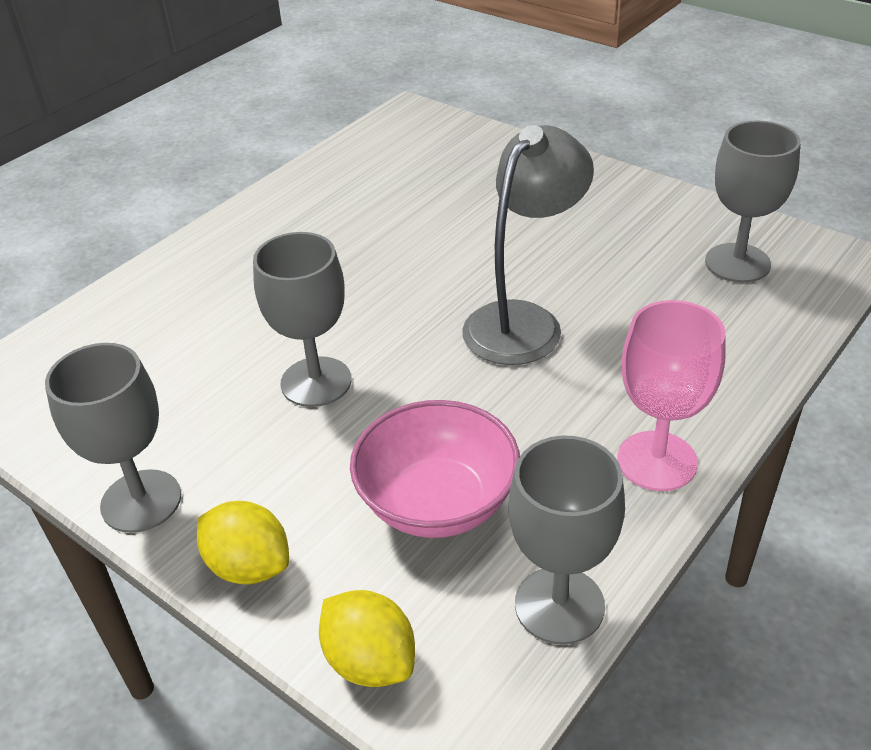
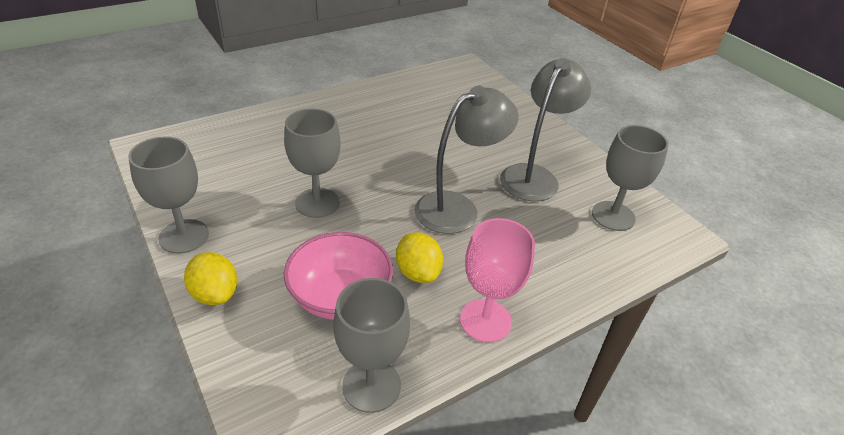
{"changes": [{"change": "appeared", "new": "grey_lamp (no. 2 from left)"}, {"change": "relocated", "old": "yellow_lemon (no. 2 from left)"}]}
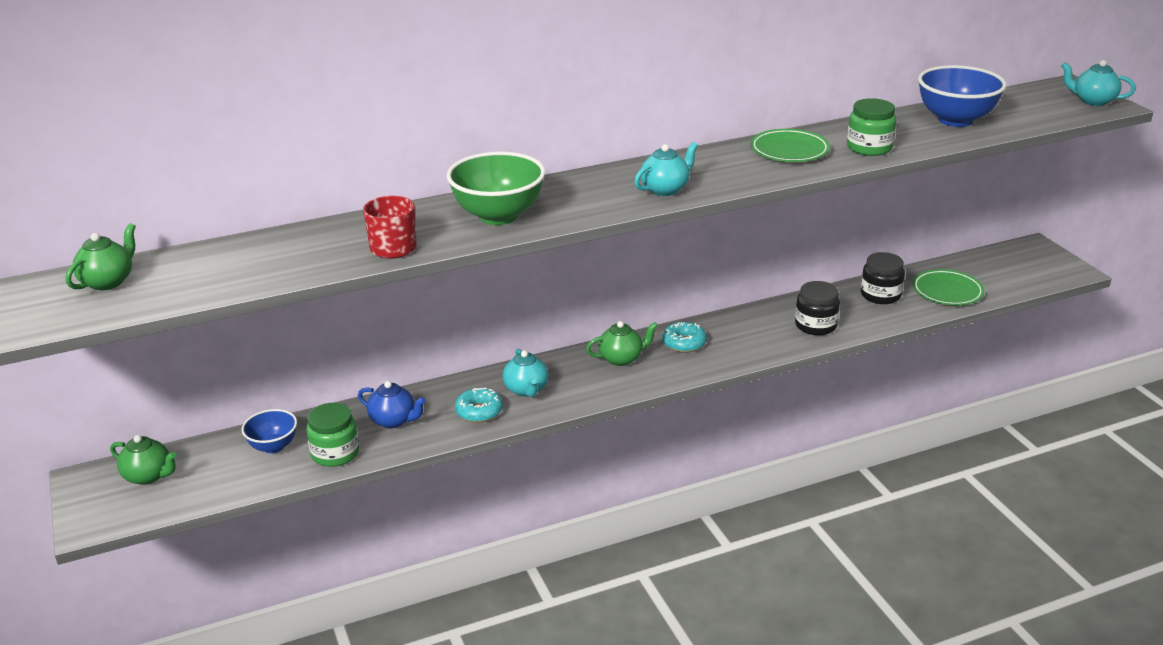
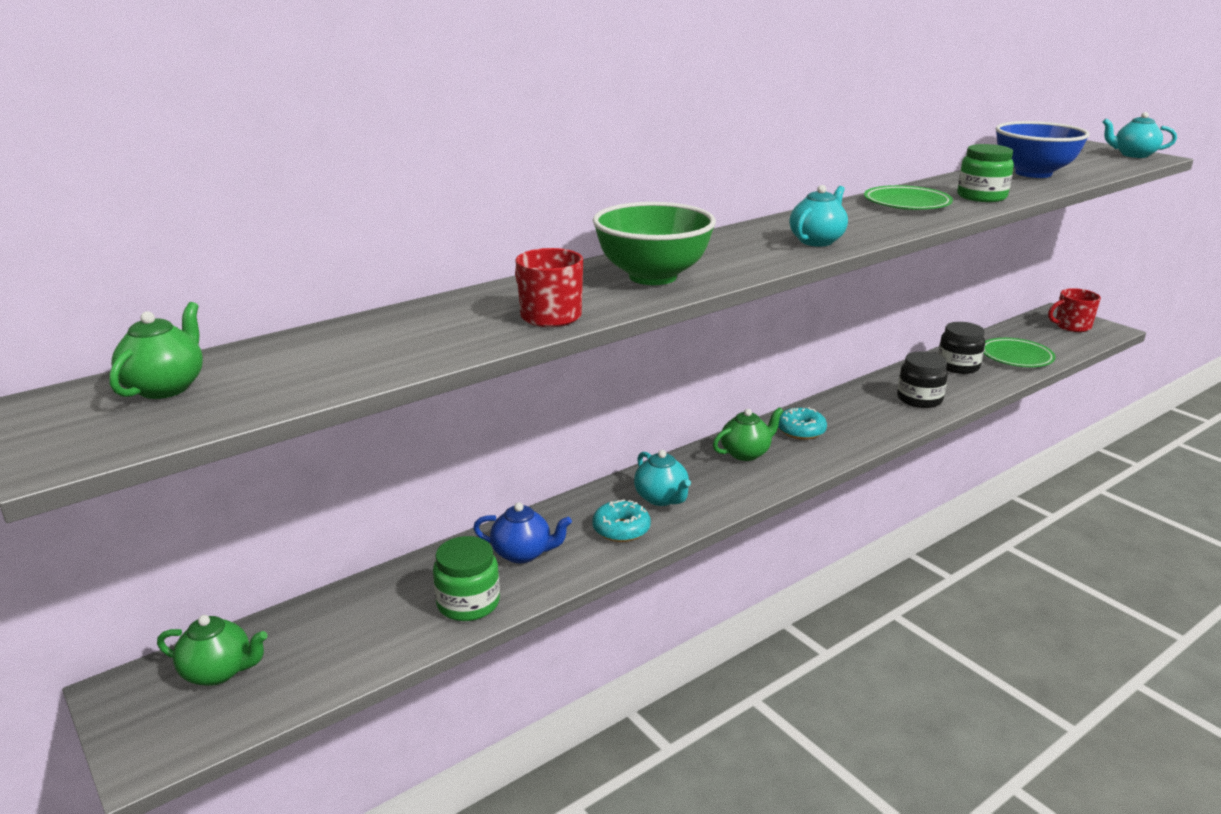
{"changes": [{"change": "missing", "old": "blue_bowl (no. 1 from left)"}, {"change": "appeared", "new": "red_mug (no. 2 from left)"}]}
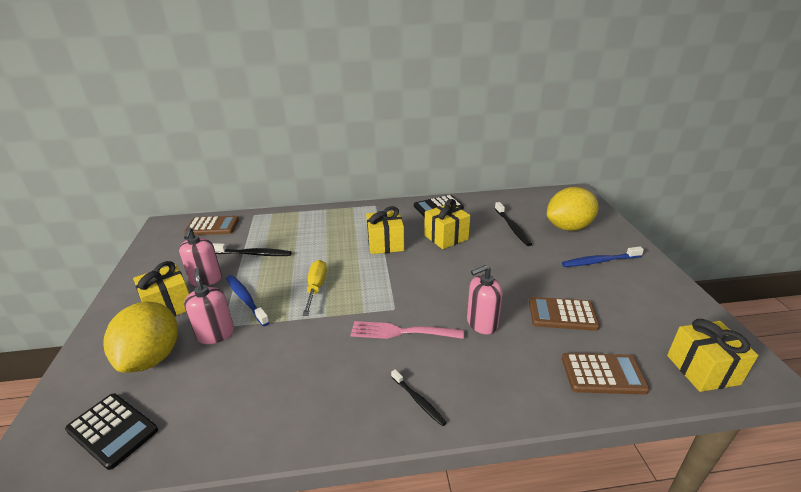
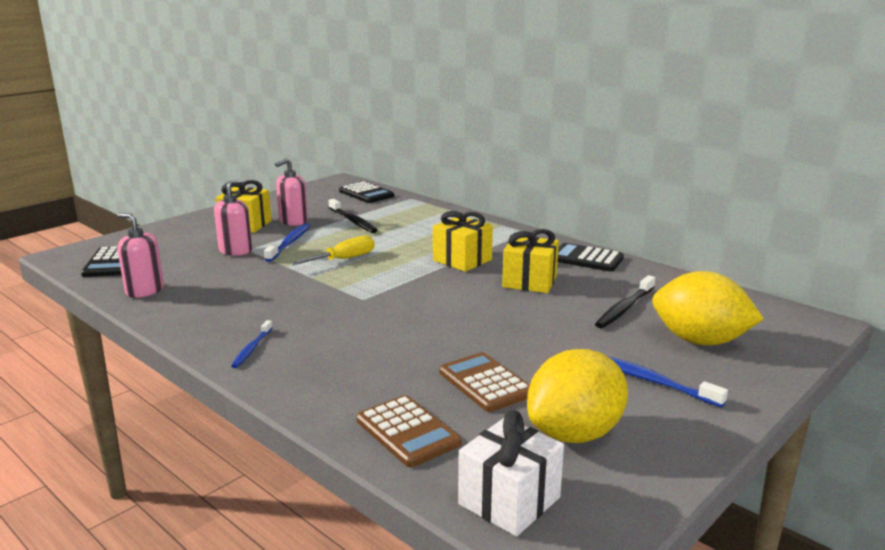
{"changes": [{"change": "missing", "old": "pink_fork"}, {"change": "relocated", "old": "yellow_lemon (no. 1 from left)"}, {"change": "relocated", "old": "pink_soap_dispenser (no. 3 from left in the first image)", "new": "pink_soap_dispenser (no. 1 from left)"}, {"change": "colour", "old": "brown_calculator (no. 1 from left)", "new": "black_calculator (no. 2 from left)"}, {"change": "colour", "old": "black_toothbrush (no. 2 from left)", "new": "blue_toothbrush (no. 1 from left)"}, {"change": "colour", "old": "yellow_gift (no. 4 from left)", "new": "white_gift"}]}
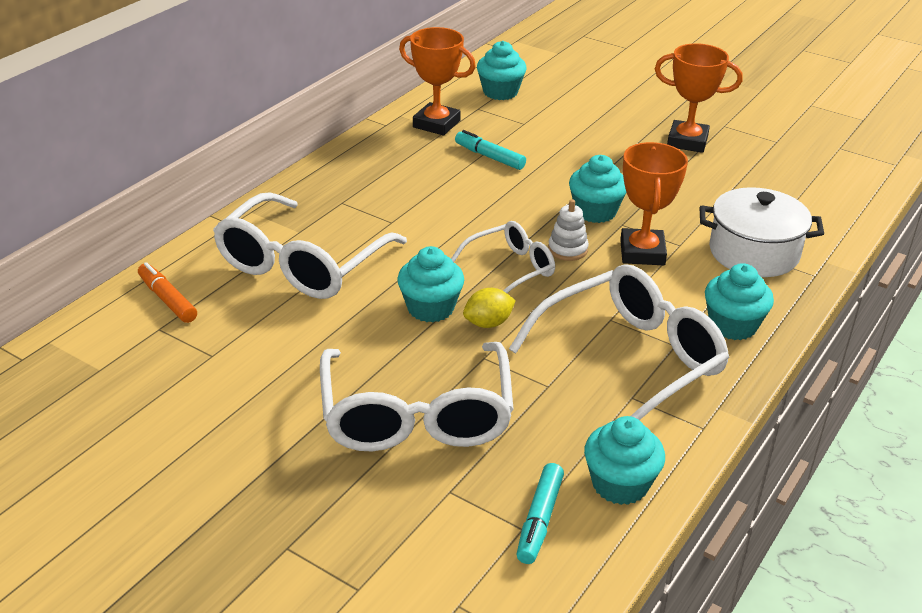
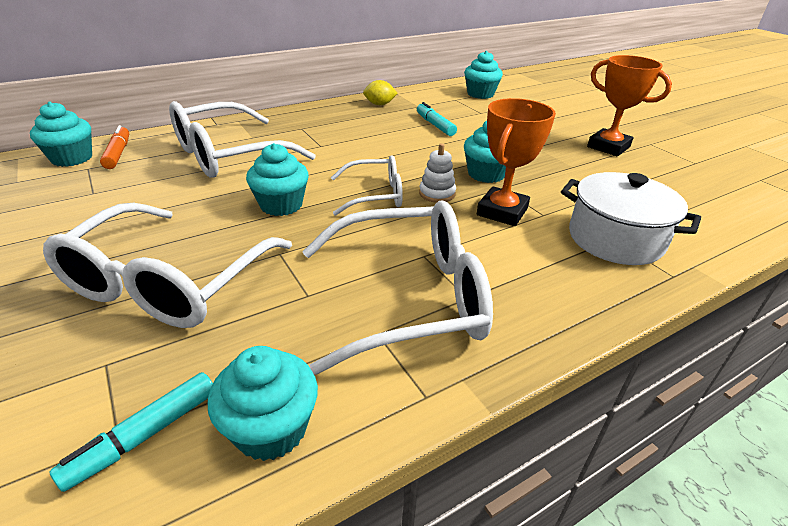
{"changes": [{"change": "missing", "old": "orange_trophy (no. 1 from left)"}, {"change": "relocated", "old": "yellow_lemon"}, {"change": "relocated", "old": "turquoise_cupcake (no. 5 from left in the first image)", "new": "turquoise_cupcake (no. 1 from left)"}]}
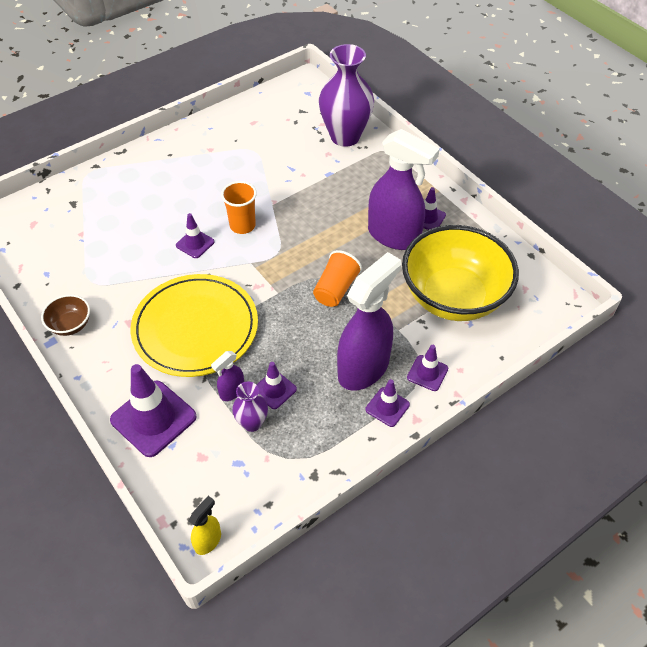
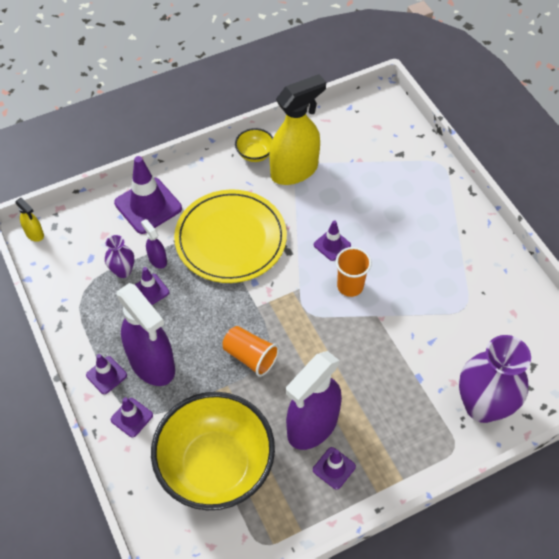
{"changes": [{"change": "appeared", "new": "yellow_spray_bottle (no. 2 from left)"}, {"change": "colour", "old": "brown_bowl", "new": "yellow_bowl (no. 2 from left)"}]}
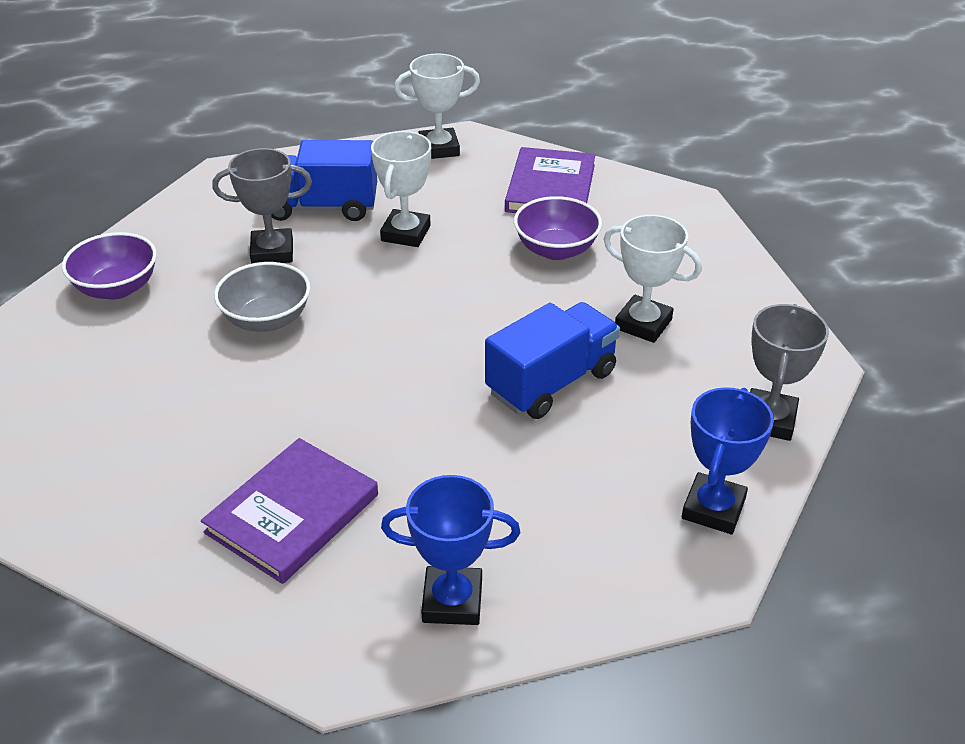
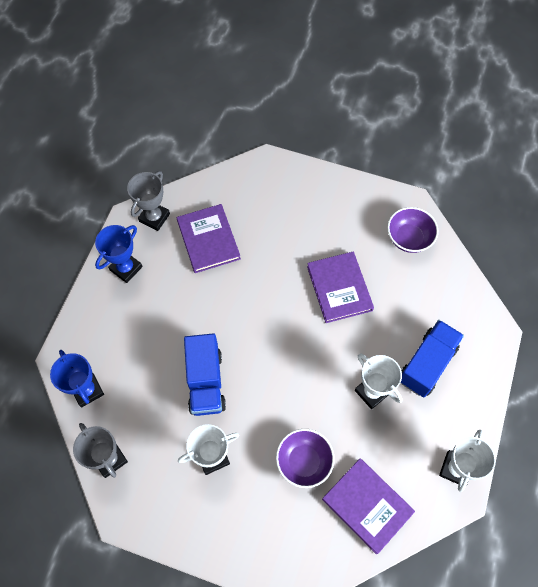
{"changes": [{"change": "relocated", "old": "grey_trophy (no. 1 from left in the first image)", "new": "grey_trophy (no. 2 from left)"}, {"change": "exchanged", "old": "grey_bowl", "new": "purple_book (no. 2 from left)"}]}
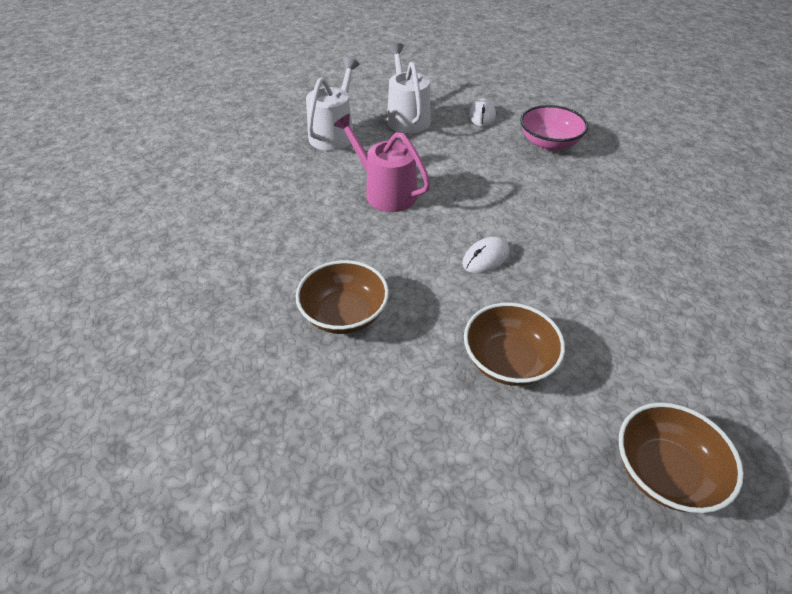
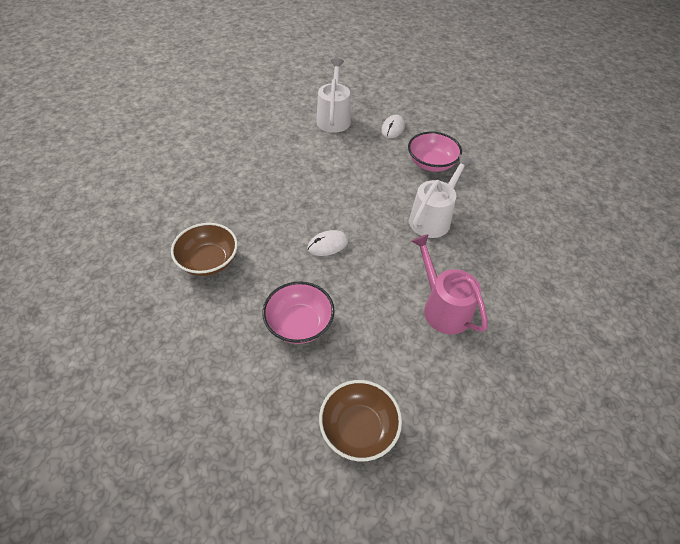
{"changes": [{"change": "relocated", "old": "white_watering_can (no. 1 from left in the first image)", "new": "white_watering_can (no. 2 from left)"}, {"change": "relocated", "old": "pink_watering_can"}, {"change": "colour", "old": "brown_bowl (no. 2 from left)", "new": "pink_bowl (no. 1 from left)"}]}
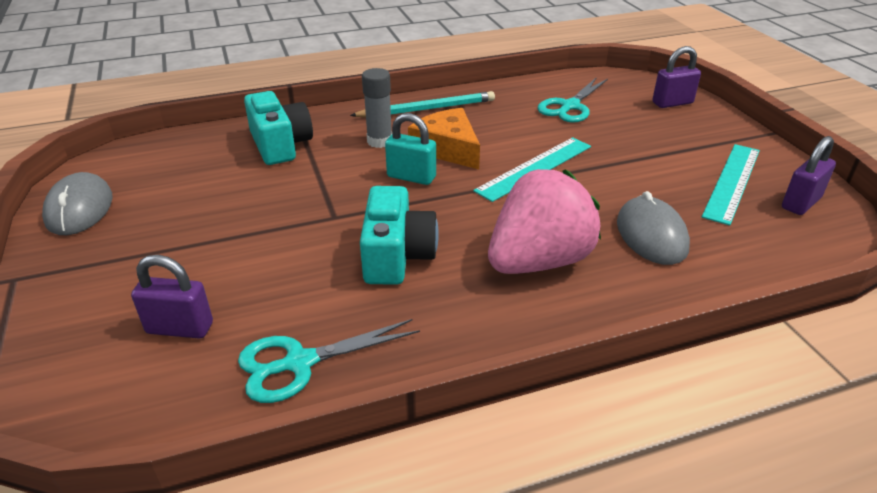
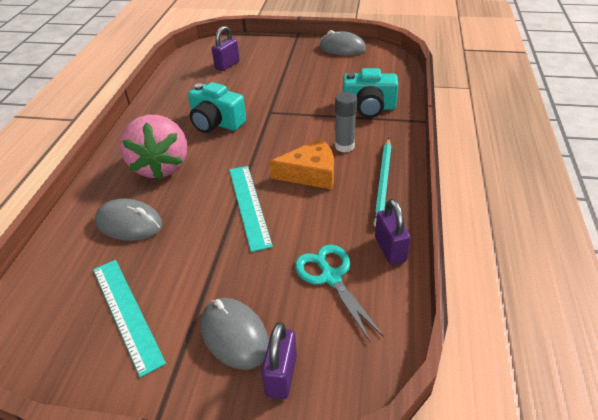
{"changes": [{"change": "missing", "old": "turquoise_scissors (no. 1 from left)"}, {"change": "missing", "old": "turquoise_padlock"}, {"change": "appeared", "new": "grey_mouse (no. 2 from left)"}, {"change": "relocated", "old": "purple_padlock (no. 3 from left)"}]}
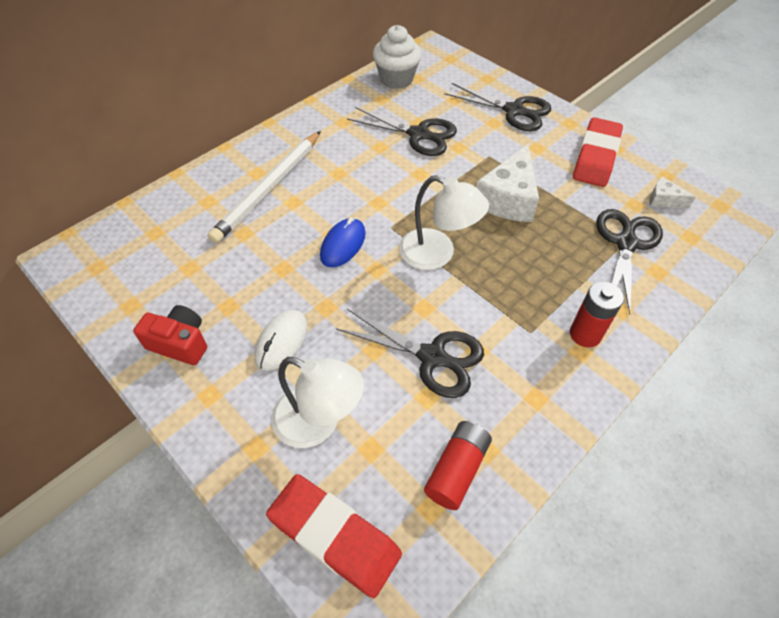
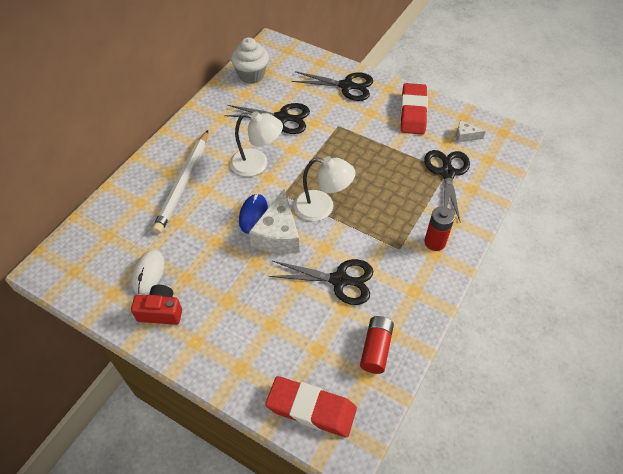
{"changes": [{"change": "relocated", "old": "white_mouse"}, {"change": "relocated", "old": "white_lamp (no. 1 from left)"}, {"change": "relocated", "old": "white_cheese (no. 1 from left)"}]}
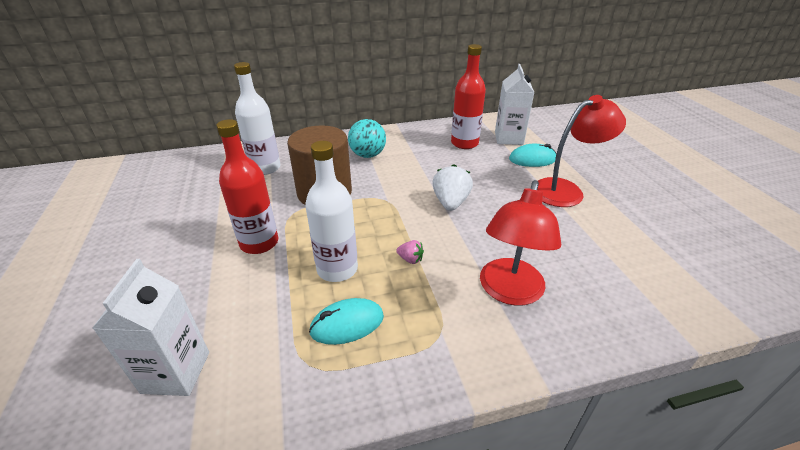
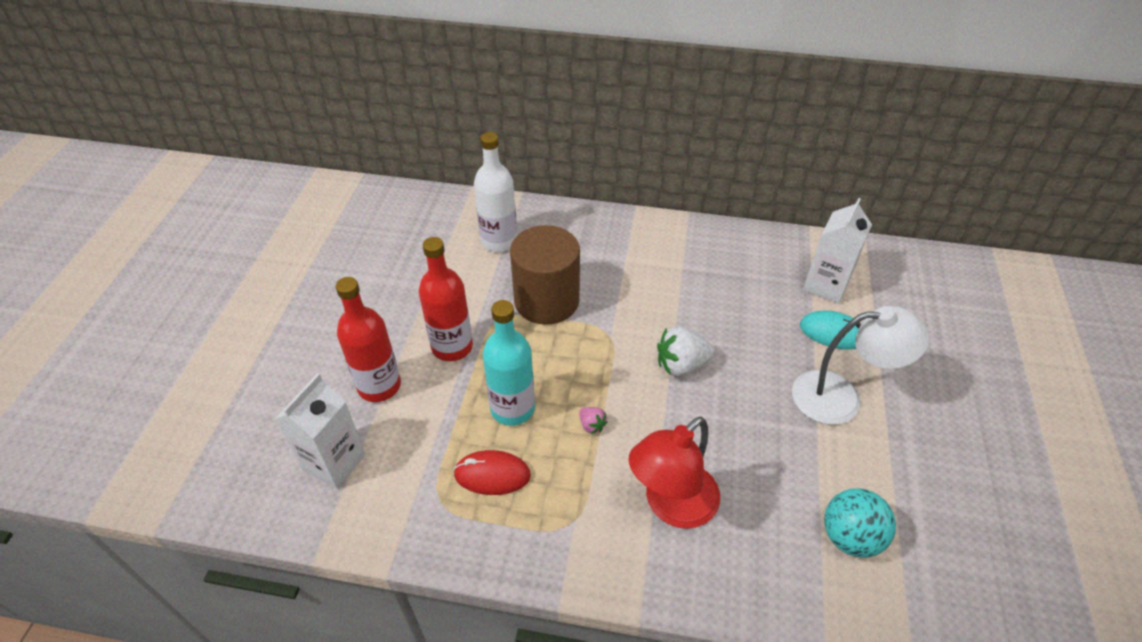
{"changes": [{"change": "relocated", "old": "turquoise_ball"}, {"change": "relocated", "old": "red_bottle (no. 2 from left in the first image)", "new": "red_bottle (no. 1 from left)"}, {"change": "colour", "old": "white_bottle (no. 2 from left)", "new": "turquoise_bottle"}, {"change": "colour", "old": "turquoise_mouse (no. 1 from left)", "new": "red_mouse"}, {"change": "colour", "old": "red_lamp (no. 2 from left)", "new": "white_lamp"}, {"change": "spun", "old": "white_strawberry", "degrees": -135}]}
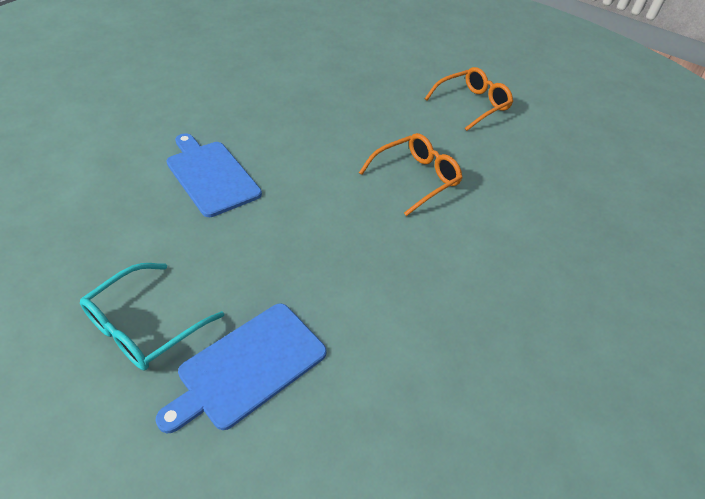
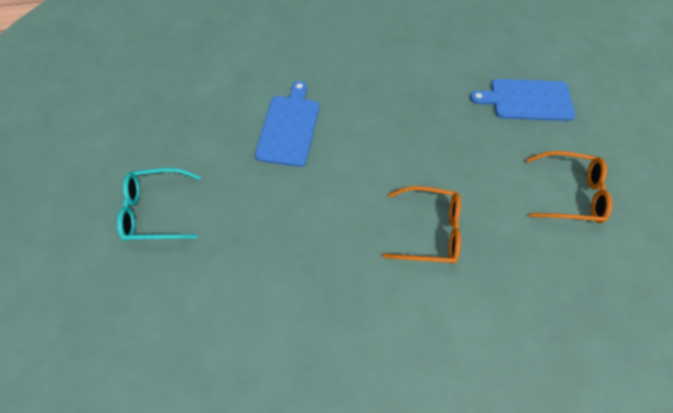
{"changes": [{"change": "relocated", "old": "blue_cutting_board (no. 2 from left)"}]}
